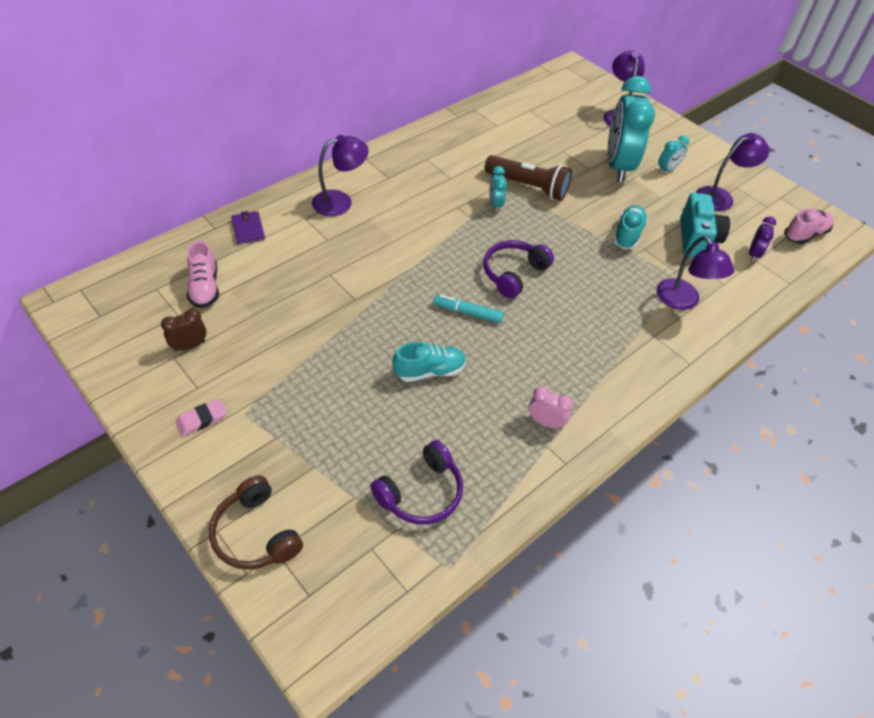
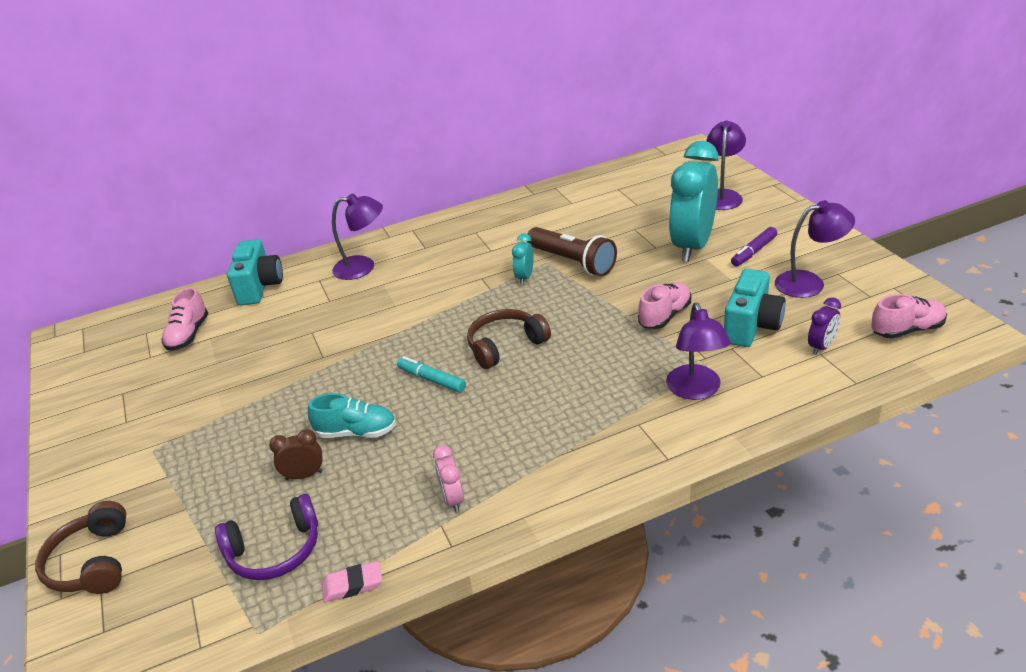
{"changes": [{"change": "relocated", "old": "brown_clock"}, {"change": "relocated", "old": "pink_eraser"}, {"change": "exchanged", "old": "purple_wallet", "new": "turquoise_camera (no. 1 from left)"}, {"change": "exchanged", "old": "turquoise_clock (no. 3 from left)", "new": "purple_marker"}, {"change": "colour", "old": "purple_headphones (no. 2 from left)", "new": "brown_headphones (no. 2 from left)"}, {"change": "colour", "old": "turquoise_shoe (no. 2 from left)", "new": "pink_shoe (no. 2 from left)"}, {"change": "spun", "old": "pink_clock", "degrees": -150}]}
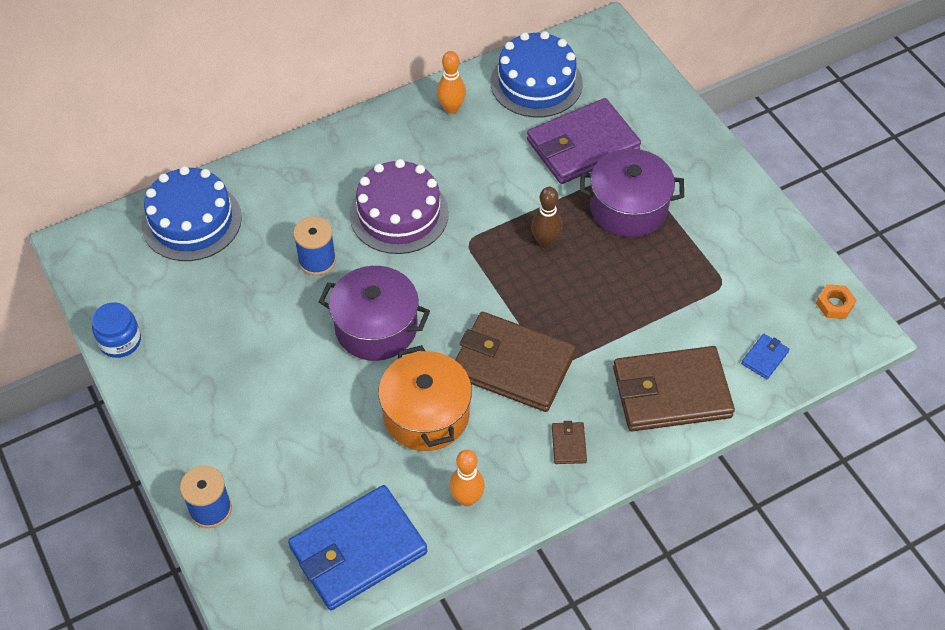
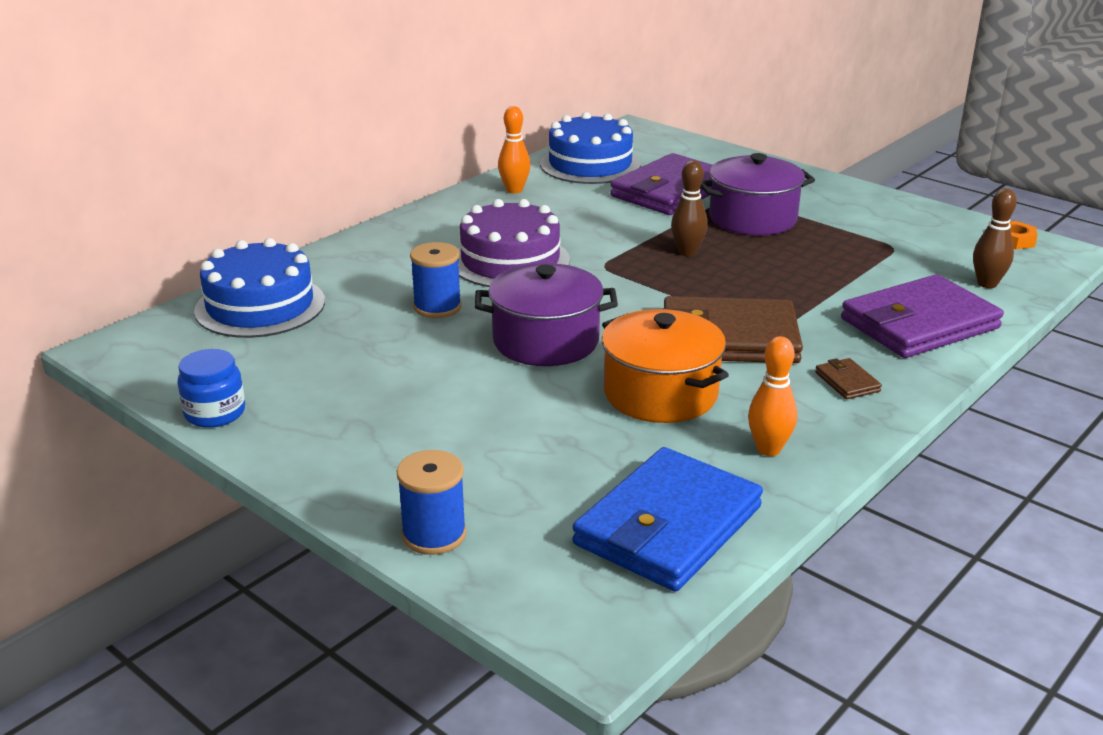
{"changes": [{"change": "exchanged", "old": "blue_wallet (no. 2 from left)", "new": "brown_bowling_pin (no. 2 from left)"}, {"change": "colour", "old": "brown_wallet (no. 3 from left)", "new": "purple_wallet (no. 2 from left)"}]}
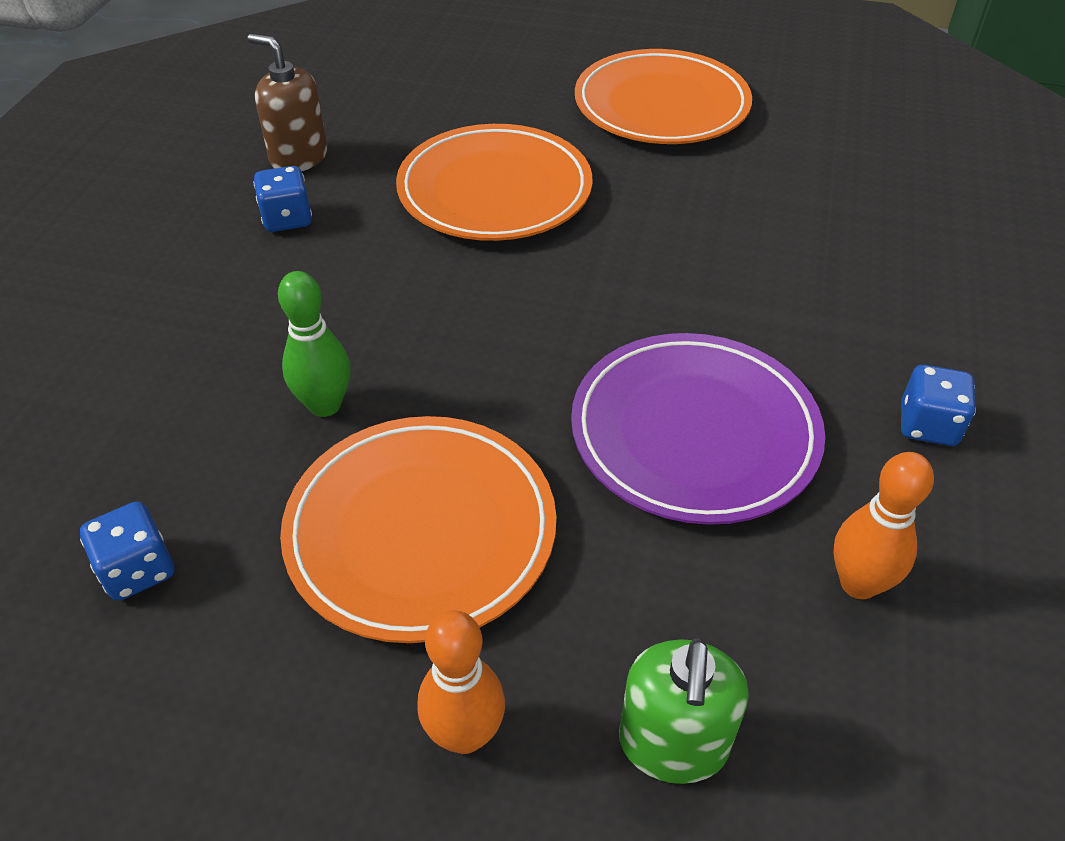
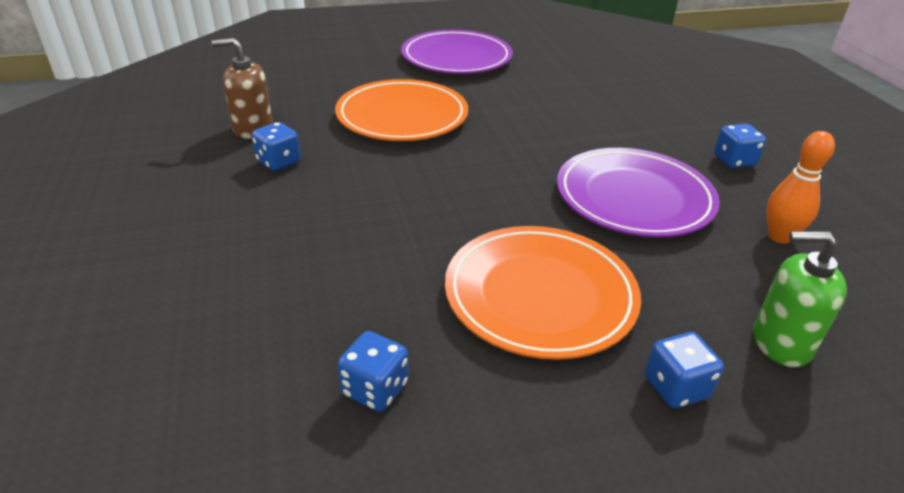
{"changes": [{"change": "missing", "old": "green_bowling_pin"}, {"change": "exchanged", "old": "orange_bowling_pin (no. 1 from left)", "new": "blue_dice (no. 3 from left)"}, {"change": "colour", "old": "orange_plate (no. 3 from left)", "new": "purple_plate (no. 1 from left)"}, {"change": "spun", "old": "green_soap_dispenser", "degrees": 120}]}
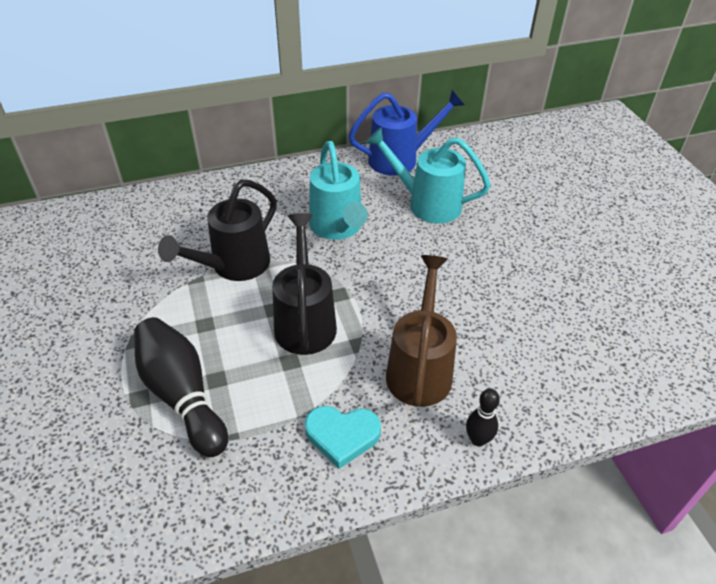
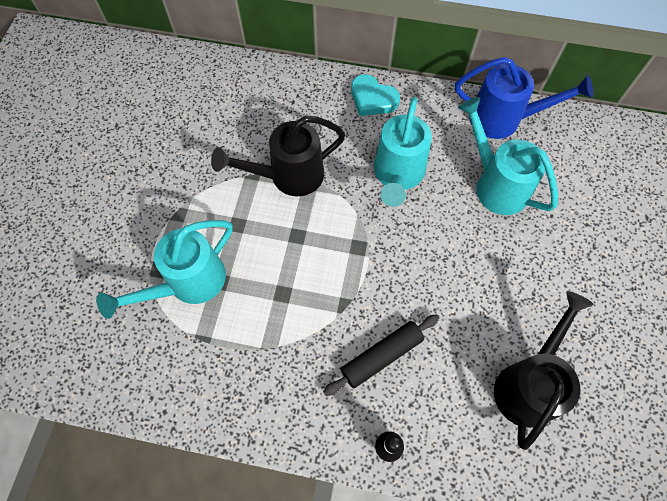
{"changes": [{"change": "relocated", "old": "black_watering_can (no. 2 from left)"}, {"change": "relocated", "old": "turquoise_heart"}, {"change": "exchanged", "old": "black_bowling_pin (no. 1 from left)", "new": "turquoise_watering_can (no. 1 from left)"}, {"change": "exchanged", "old": "brown_watering_can", "new": "black_rolling_pin"}]}
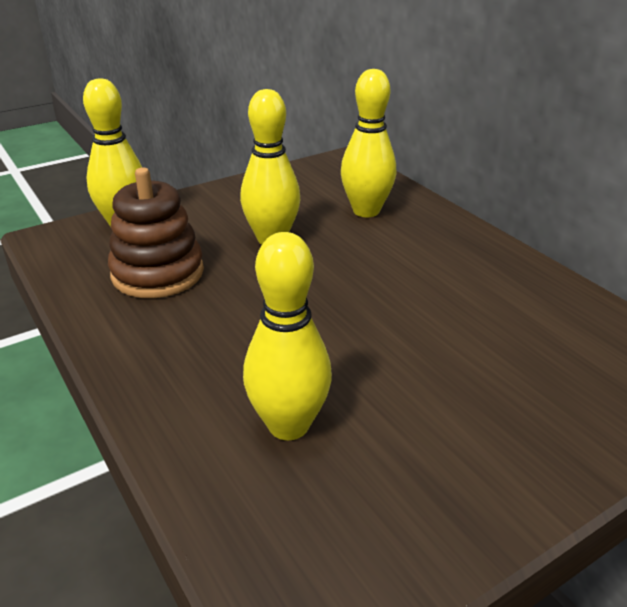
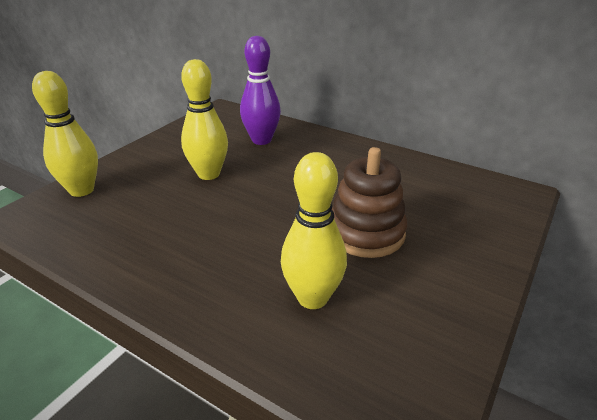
{"changes": [{"change": "relocated", "old": "brown_stacking_toy"}, {"change": "colour", "old": "yellow_bowling_pin (no. 4 from left)", "new": "purple_bowling_pin"}]}
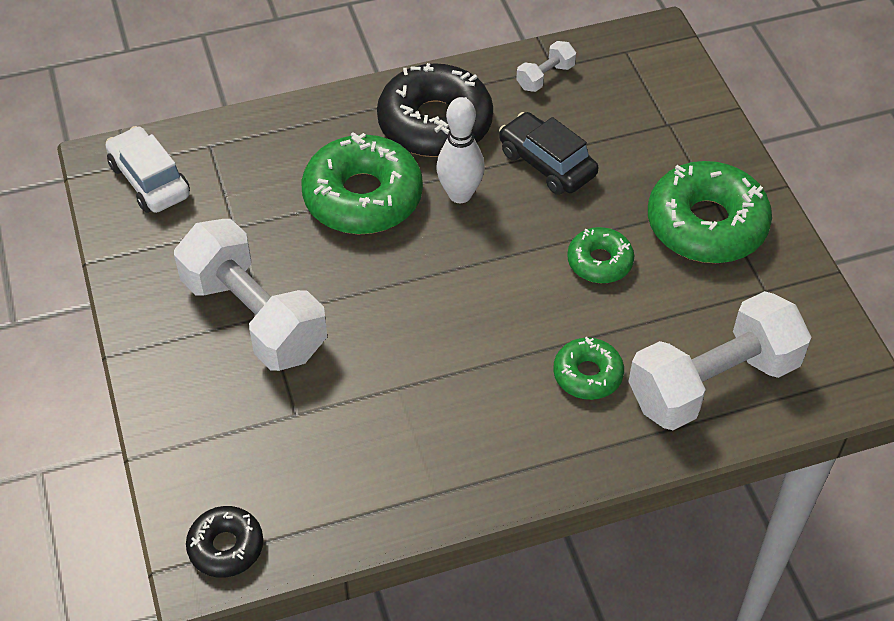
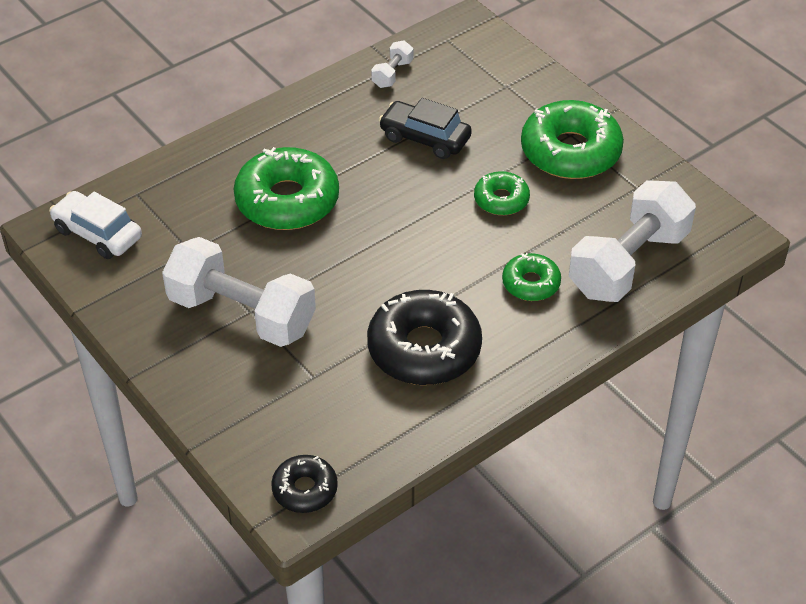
{"changes": [{"change": "missing", "old": "white_bowling_pin"}, {"change": "relocated", "old": "black_donut (no. 2 from left)"}]}
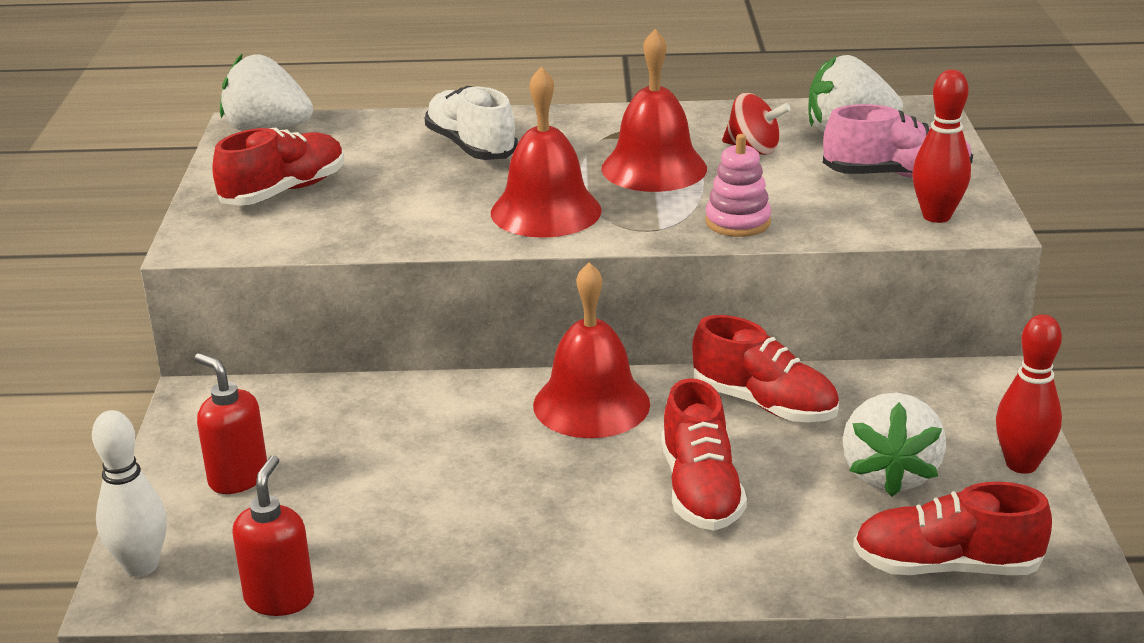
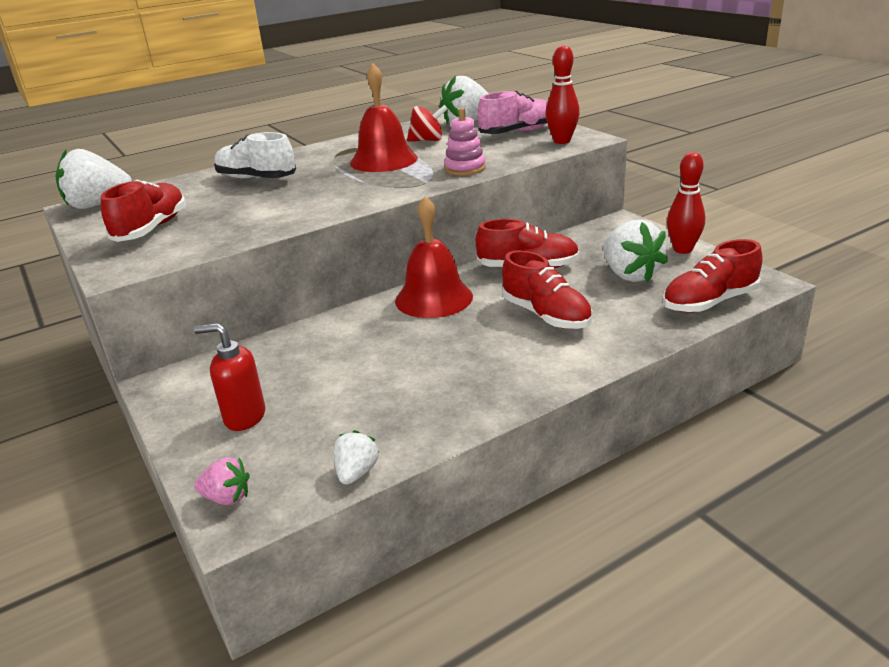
{"changes": [{"change": "missing", "old": "red_bell (no. 1 from left)"}, {"change": "exchanged", "old": "white_bowling_pin", "new": "pink_strawberry"}, {"change": "exchanged", "old": "red_soap_dispenser (no. 2 from left)", "new": "white_strawberry (no. 2 from left)"}]}
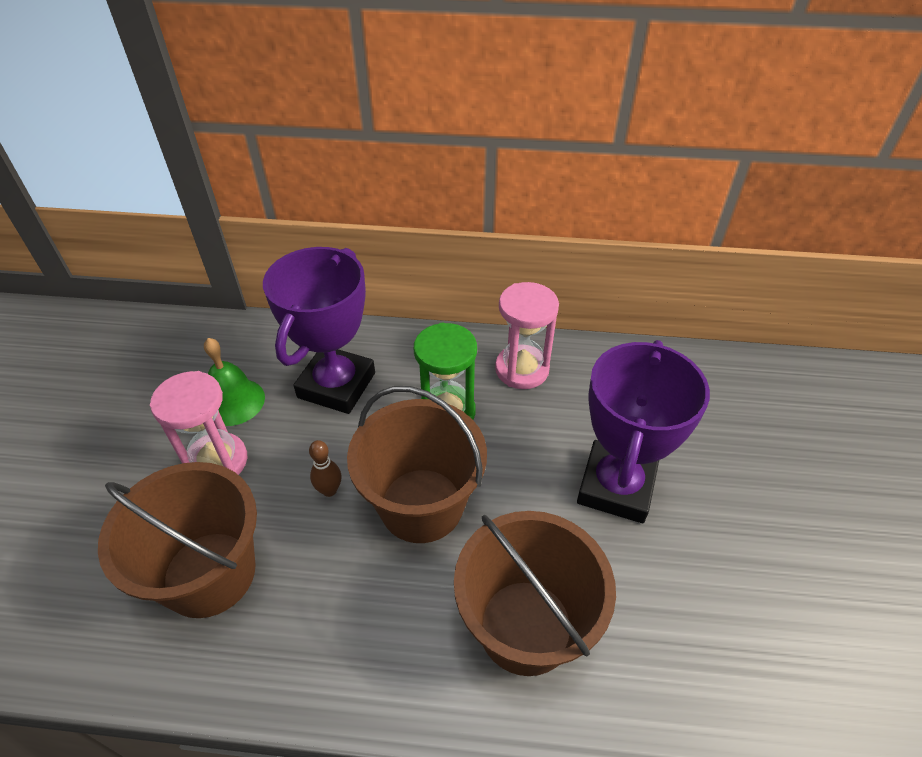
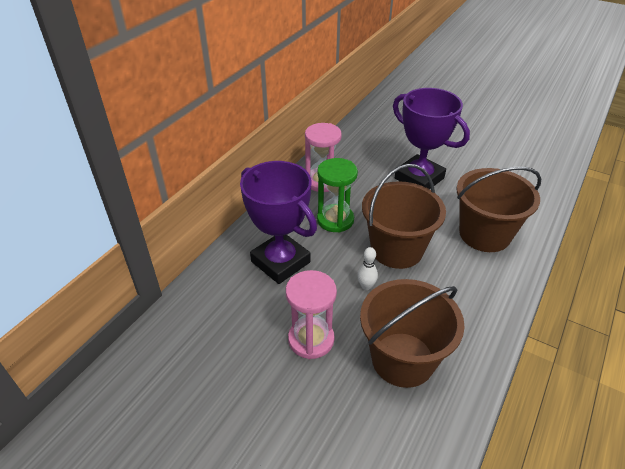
{"changes": [{"change": "missing", "old": "green_bell"}, {"change": "colour", "old": "brown_bowling_pin", "new": "white_bowling_pin"}]}
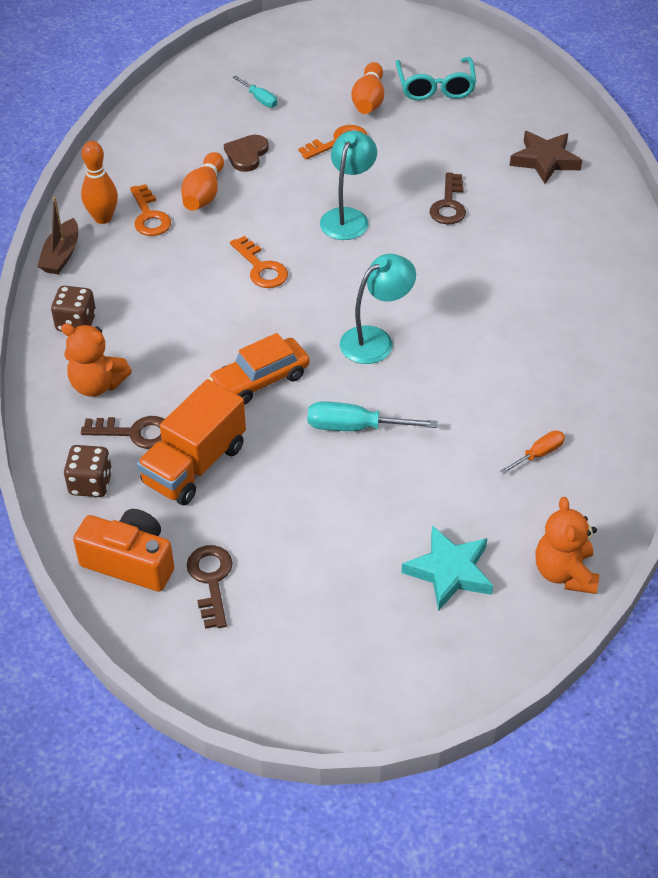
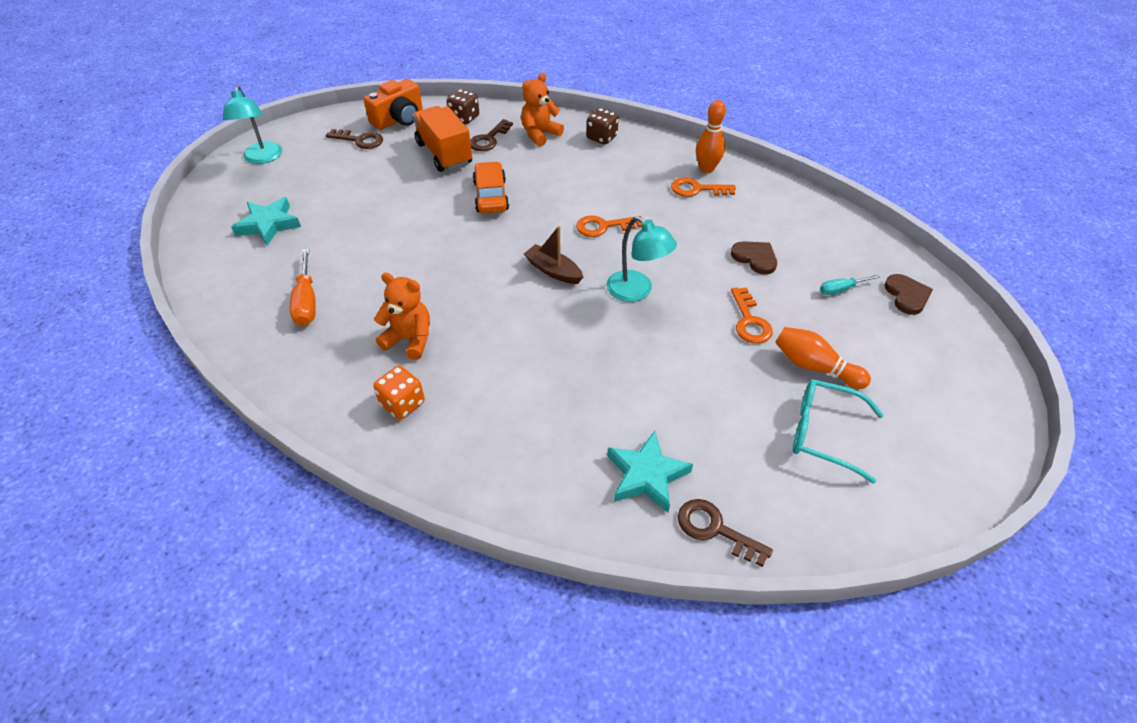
{"changes": [{"change": "missing", "old": "orange_bowling_pin (no. 2 from left)"}, {"change": "missing", "old": "turquoise_screwdriver (no. 2 from left)"}, {"change": "appeared", "new": "orange_dice"}, {"change": "appeared", "new": "brown_heart (no. 2 from left)"}, {"change": "relocated", "old": "brown_boat"}, {"change": "relocated", "old": "turquoise_lamp (no. 2 from left in the first image)", "new": "turquoise_lamp (no. 1 from left)"}, {"change": "relocated", "old": "brown_key (no. 3 from left)"}, {"change": "relocated", "old": "orange_teddy_bear (no. 2 from left in the first image)", "new": "orange_teddy_bear (no. 1 from left)"}, {"change": "colour", "old": "brown_star", "new": "turquoise_star (no. 2 from left)"}, {"change": "size", "old": "orange_screwdriver", "factor": 1.63}]}
